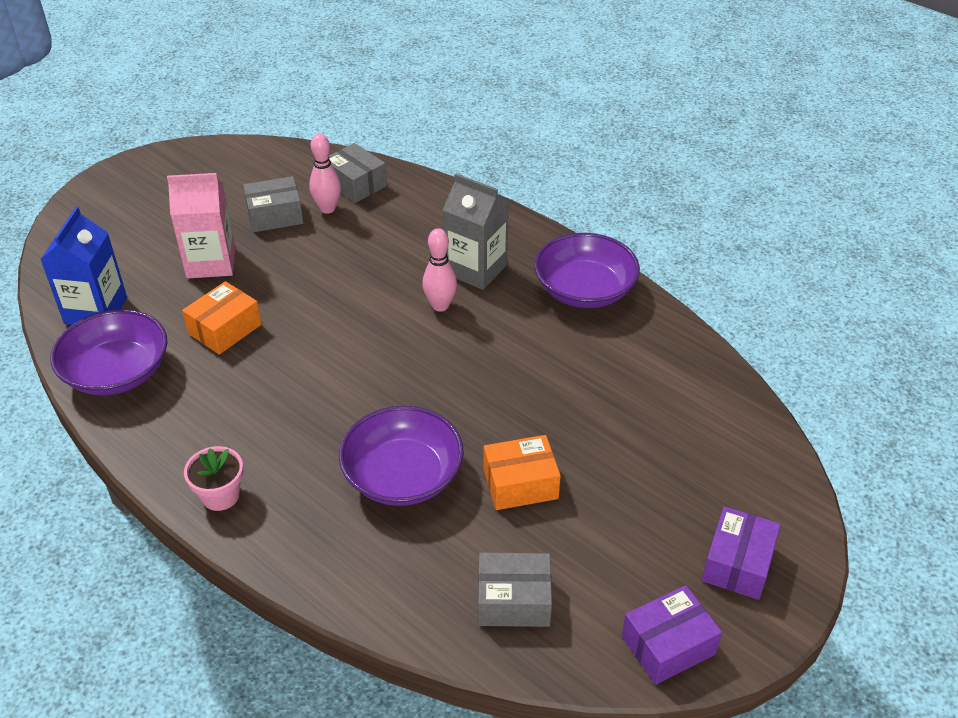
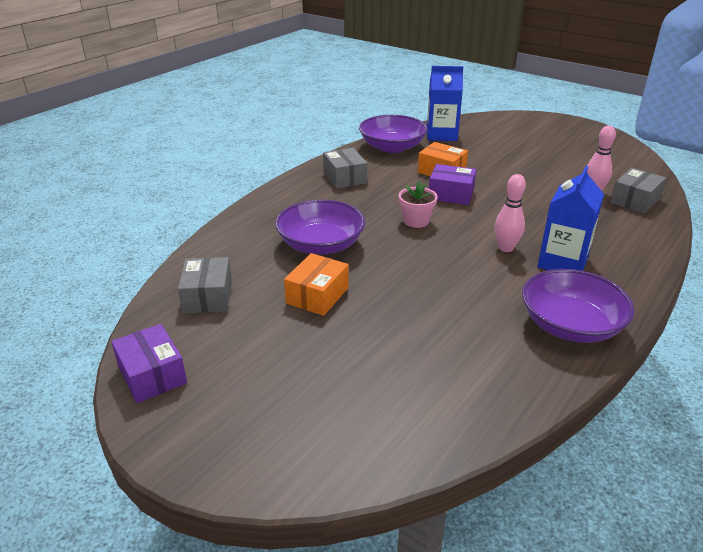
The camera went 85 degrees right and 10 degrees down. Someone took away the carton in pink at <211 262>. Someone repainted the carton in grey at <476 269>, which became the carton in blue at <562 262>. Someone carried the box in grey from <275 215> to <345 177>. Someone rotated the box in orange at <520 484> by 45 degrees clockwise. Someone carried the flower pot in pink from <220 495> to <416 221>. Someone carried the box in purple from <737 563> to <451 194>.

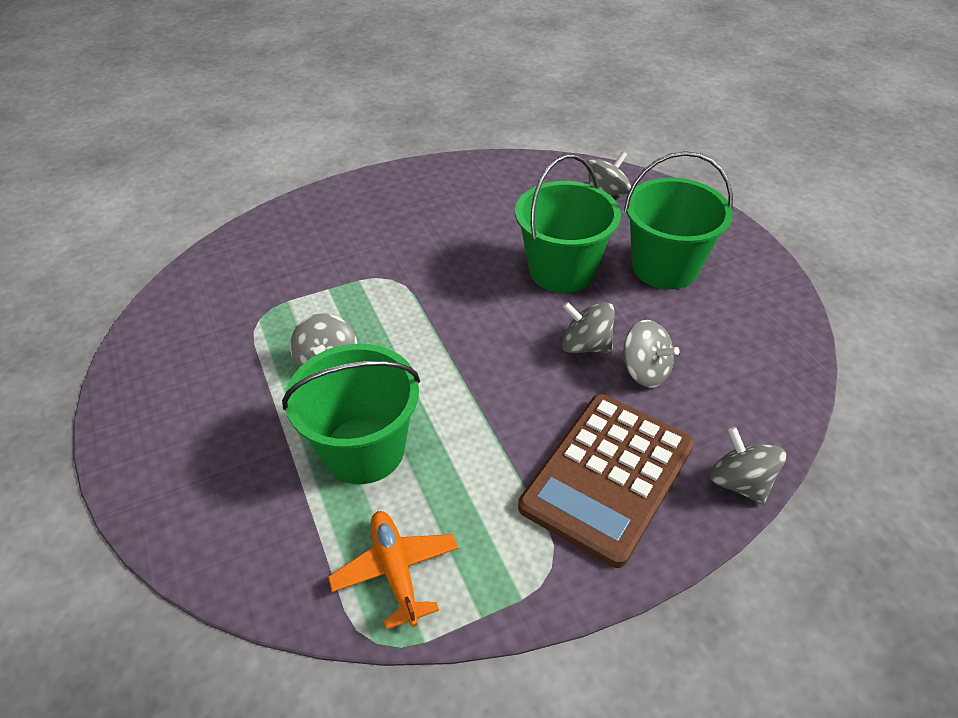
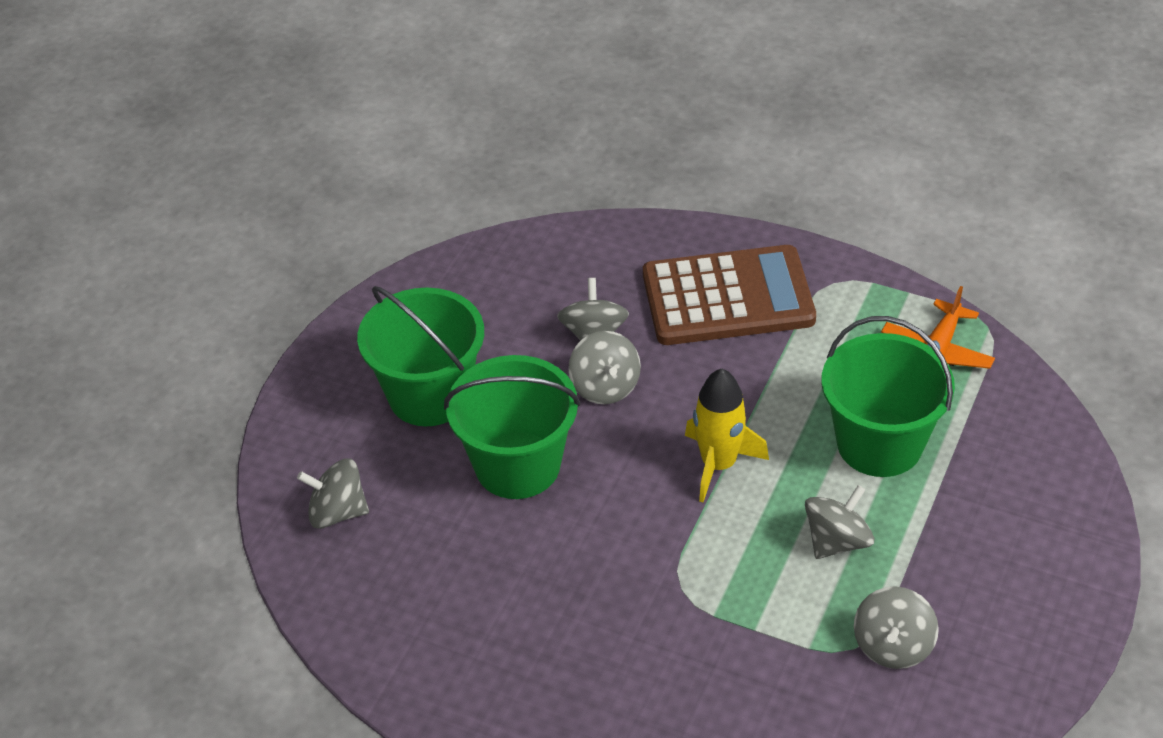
The camera went 130 degrees left and 0 degrees up. Someone carried the spinning top in grey from <739 482> to <893 646>. Someone put down the rocket in yellow at <718 464>.

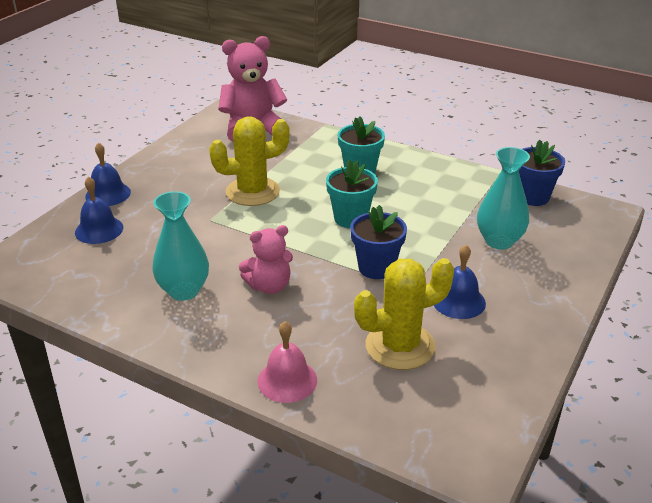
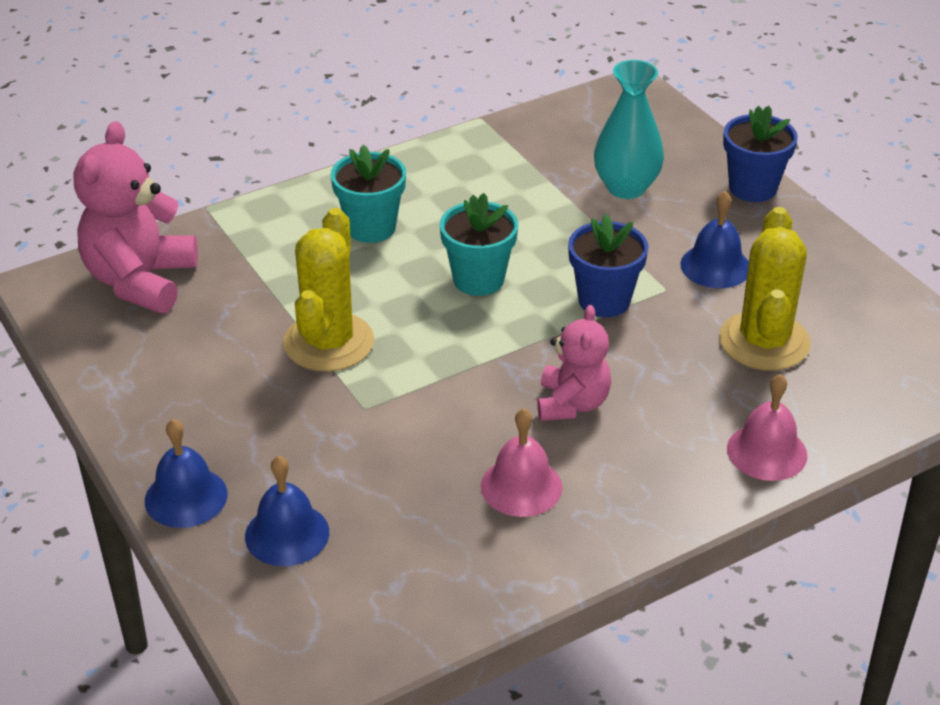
The camera went 60 degrees left and 5 degrees up. Someone carried the flower pot in blue from <532 197> to <752 188>. Someone swapped the vase in turquoise at <184 291> for the bell in pink at <521 486>.

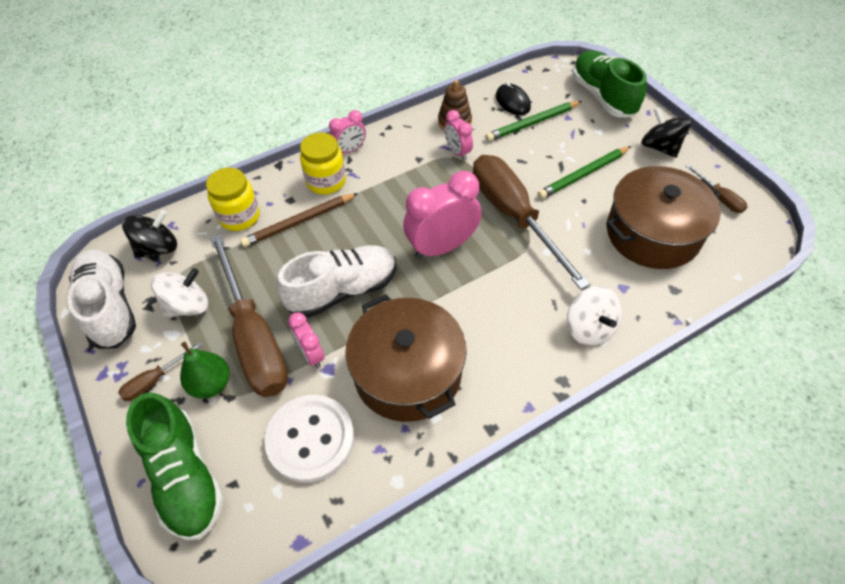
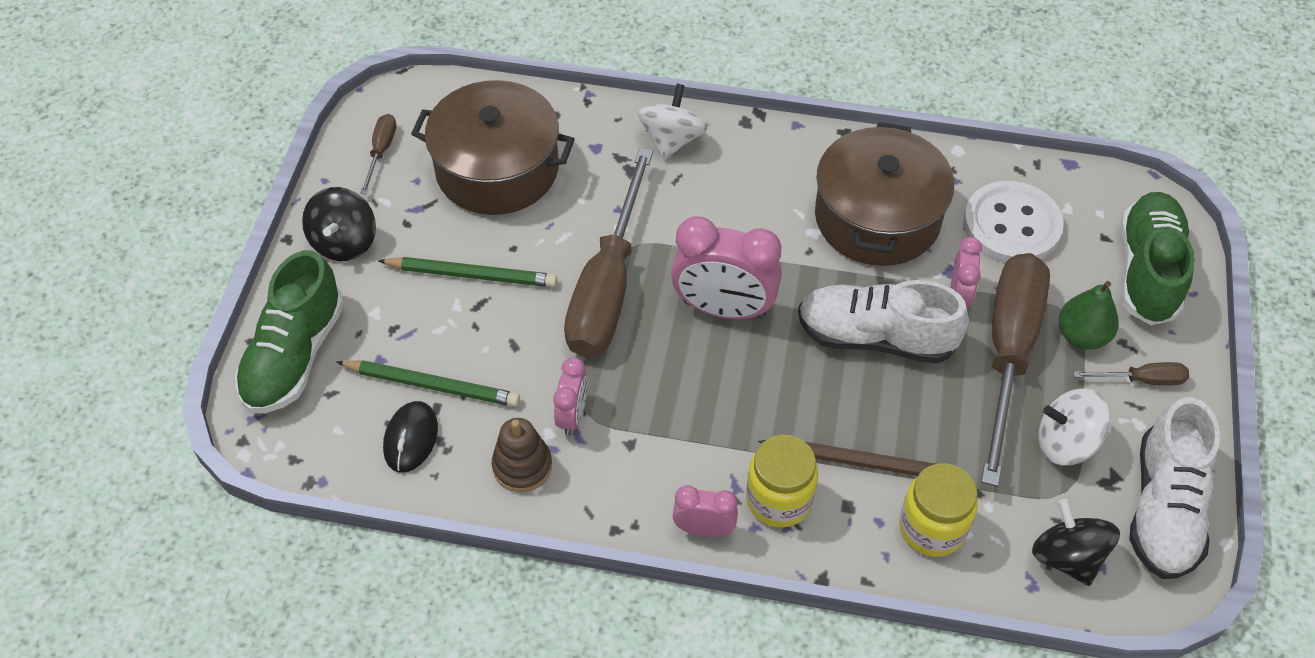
The camera went 140 degrees left and 0 degrees up. Someone rotated the spinning top in black at <158 248> by 60 degrees clockwise.

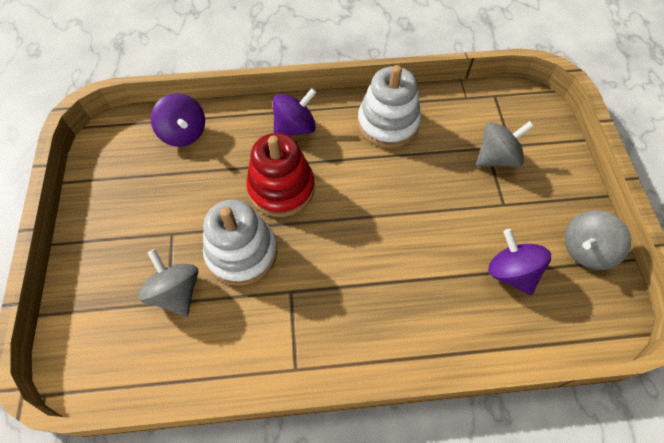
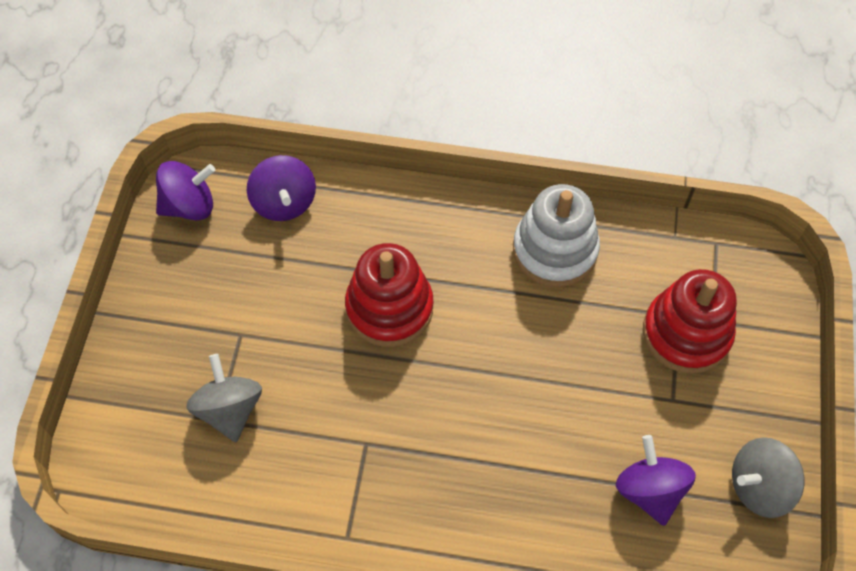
The camera went 15 degrees right and 0 degrees up. Someone carried the spinning top in purple from <295 127> to <189 206>. Someone swapped the spinning top in grey at <496 158> for the stacking toy in red at <686 333>. Someone took away the stacking toy in white at <242 252>.

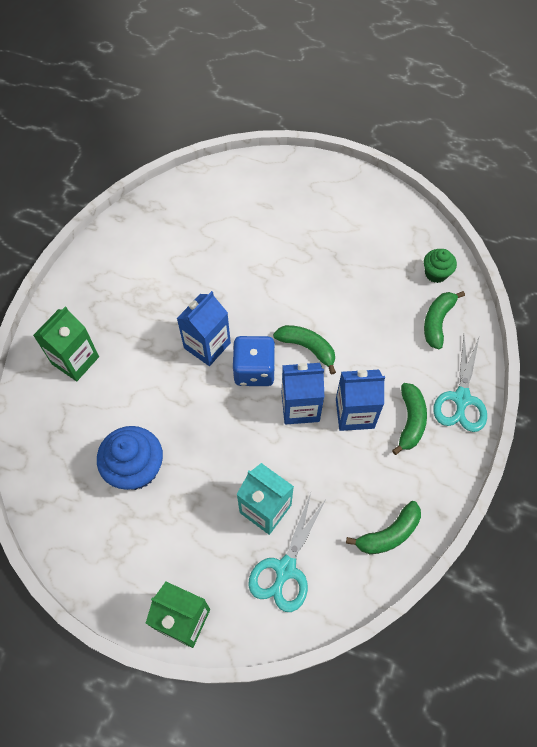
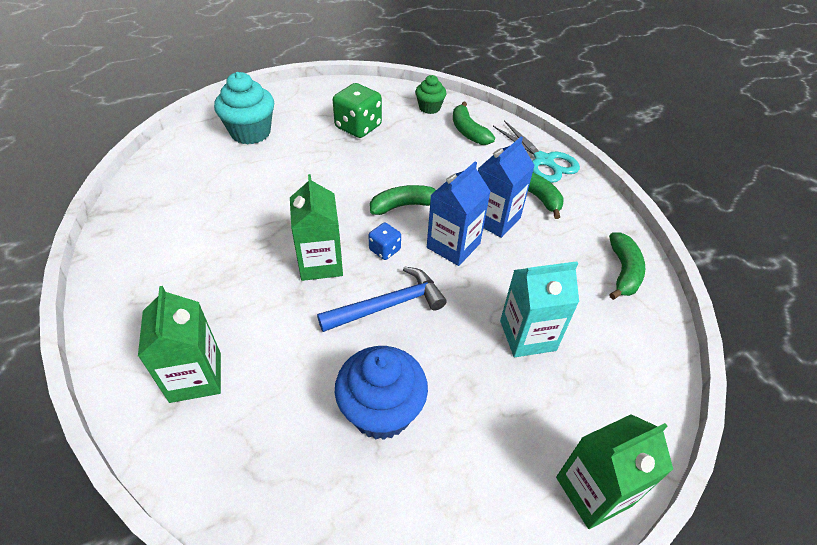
The camera went 50 degrees left and 15 degrees down. Someone repainted the carton in blue at <207 345>, which became the carton in green at <320 263>. Someone scaled the dice in blue at <254 370> by 0.54. Someone took away the scissors in turquoise at <285 569>. Someone put down the cupcake in turquoise at <250 133>. Someone put down the dice in green at <358 127>. Someone put down the hammer in blue at <388 305>.

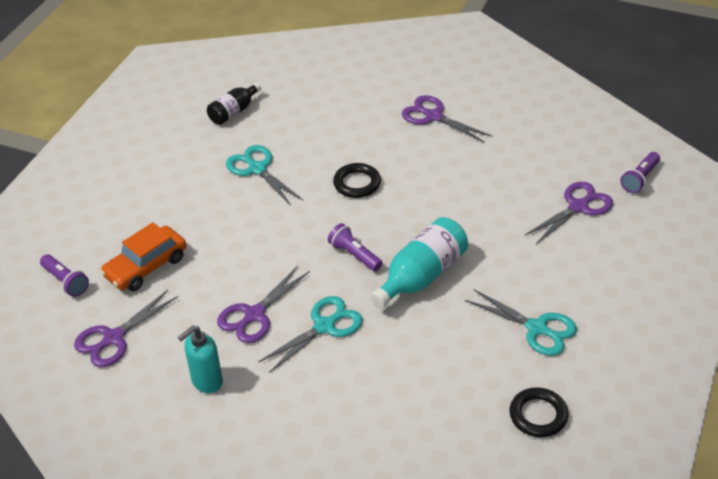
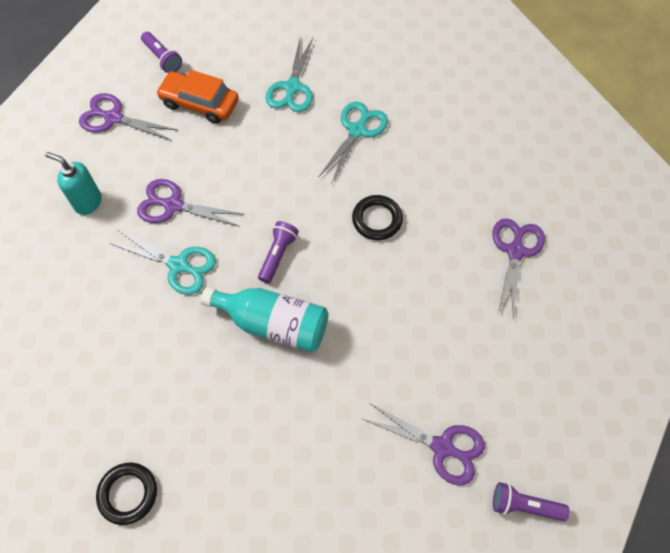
The camera went 65 degrees right and 20 degrees up. Someone took away the bottle in black at <234 112>. Someone rotated the flashlight in purple at <66 281> by 60 degrees counterclockwise. Someone carried the scissors in turquoise from <537 328> to <292 87>.

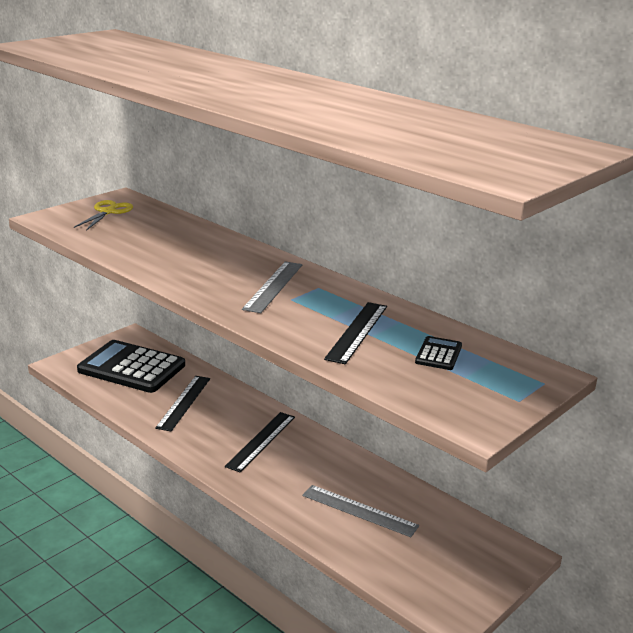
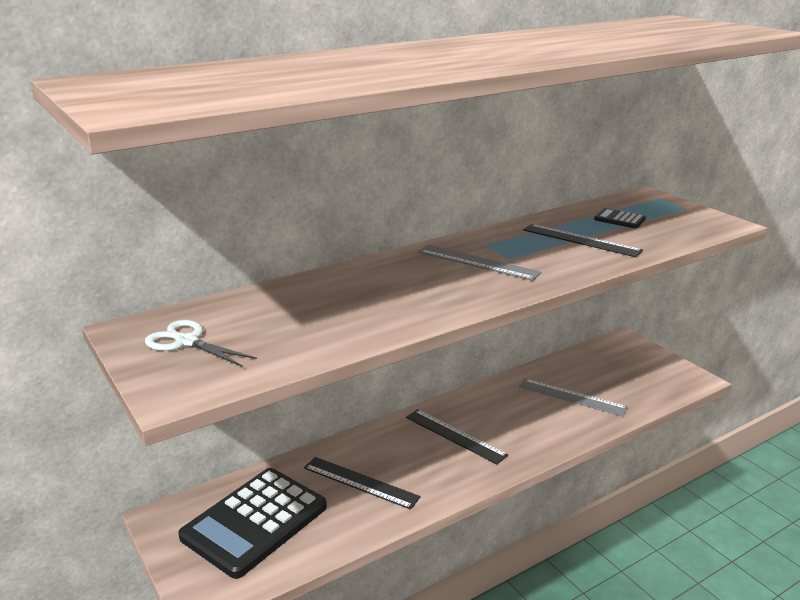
The camera went 75 degrees left and 0 degrees up. Someone repainted the scissors in yellow at <108 212>, which became the scissors in white at <186 341>. Someone rotated the ruler in grey at <359 510> by 75 degrees clockwise.

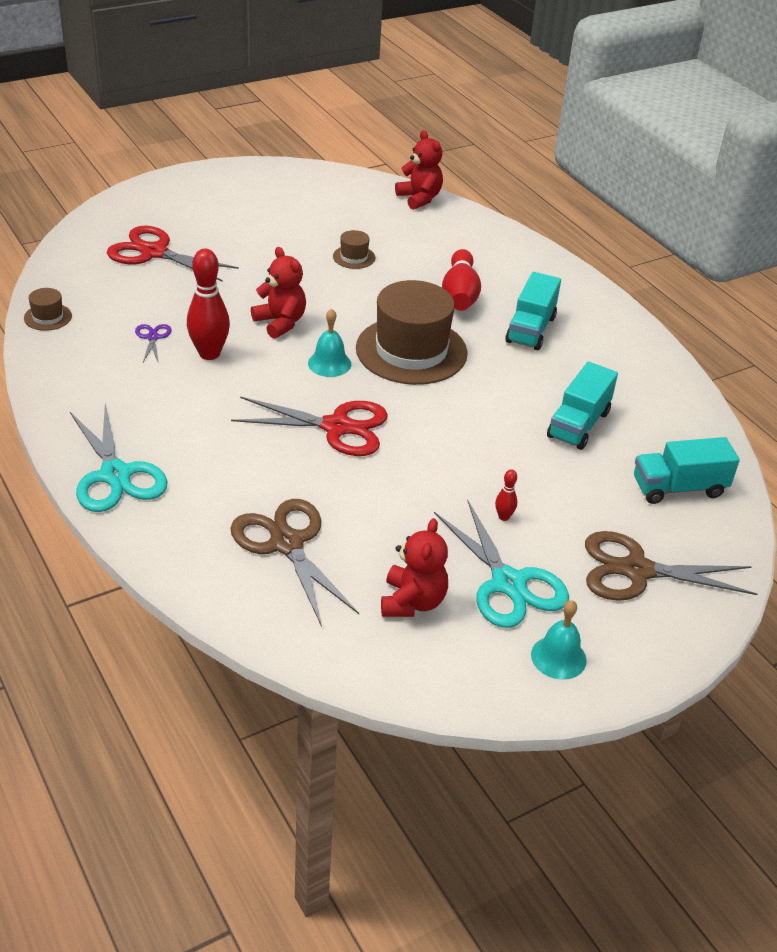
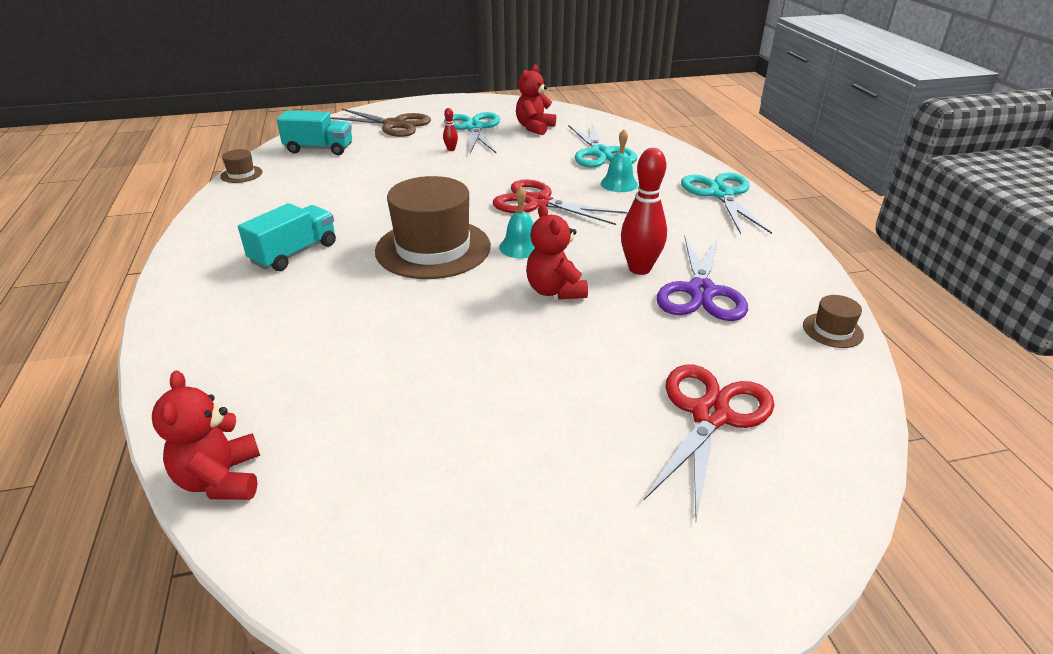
The camera went 160 degrees left and 5 degrees down. Someone rotated the scissors in red at <154 252> by 105 degrees counterclockwise. Someone carried the hat in brown from <354 257> to <241 174>. Someone took away the bowling pin in red at <460 294>. Someone scaled the scissors in purple at <152 337> by 2.16. Someone took away the truck in turquoise at <578 424>. Someone repainted the scissors in brown at <287 544>, which became the scissors in turquoise at <600 153>. Someone carried the bell in turquoise from <558 657> to <619 184>.

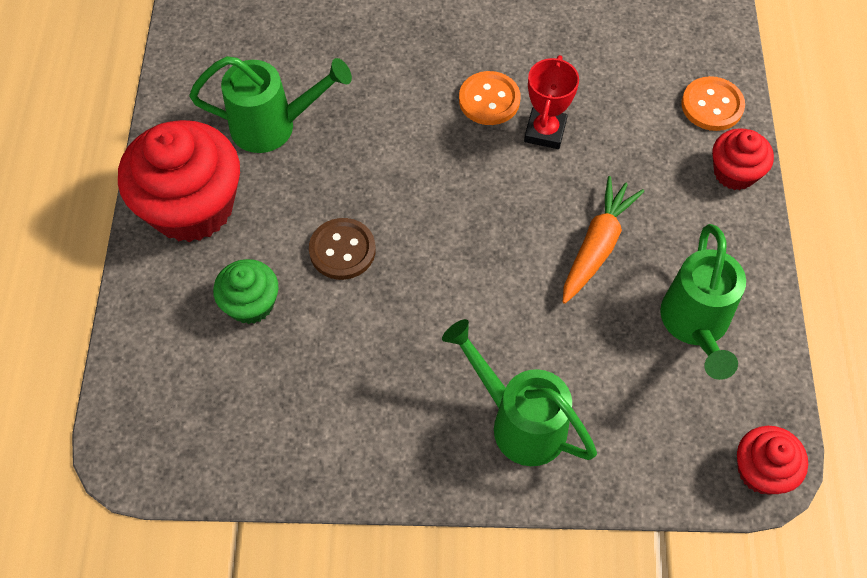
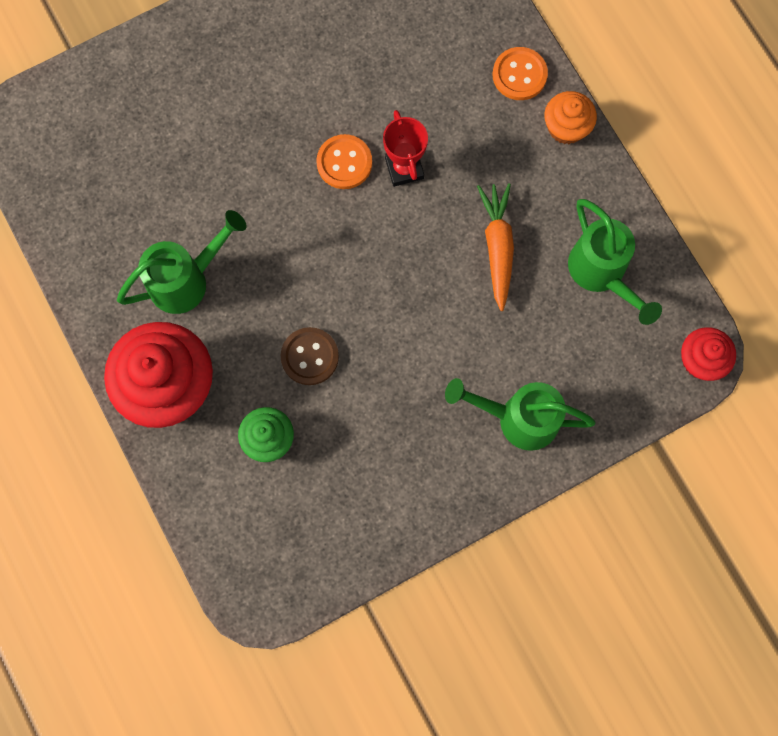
The camera went 30 degrees left and 15 degrees up. Someone repainted the cupcake in red at <734 172>, which became the cupcake in orange at <566 127>.

